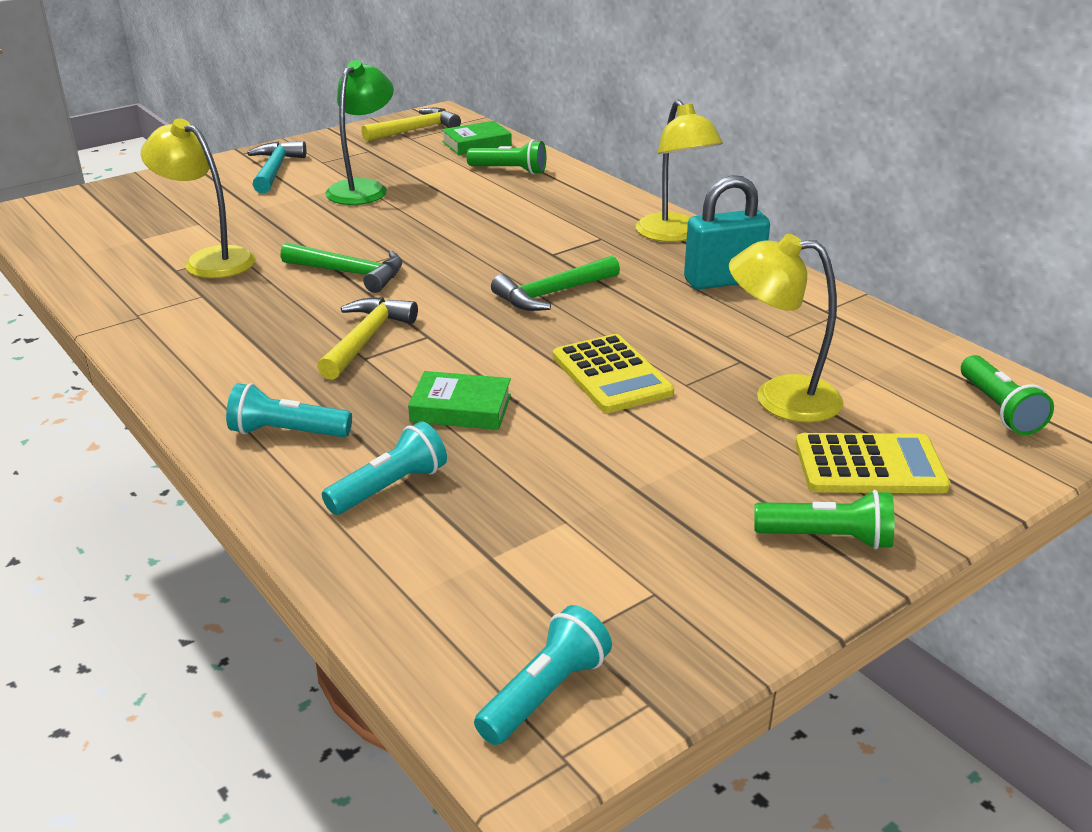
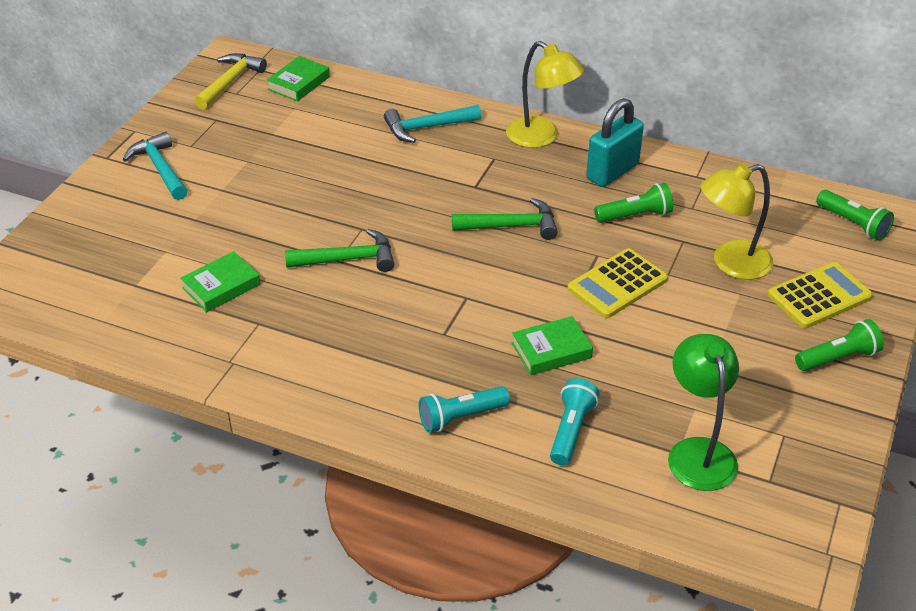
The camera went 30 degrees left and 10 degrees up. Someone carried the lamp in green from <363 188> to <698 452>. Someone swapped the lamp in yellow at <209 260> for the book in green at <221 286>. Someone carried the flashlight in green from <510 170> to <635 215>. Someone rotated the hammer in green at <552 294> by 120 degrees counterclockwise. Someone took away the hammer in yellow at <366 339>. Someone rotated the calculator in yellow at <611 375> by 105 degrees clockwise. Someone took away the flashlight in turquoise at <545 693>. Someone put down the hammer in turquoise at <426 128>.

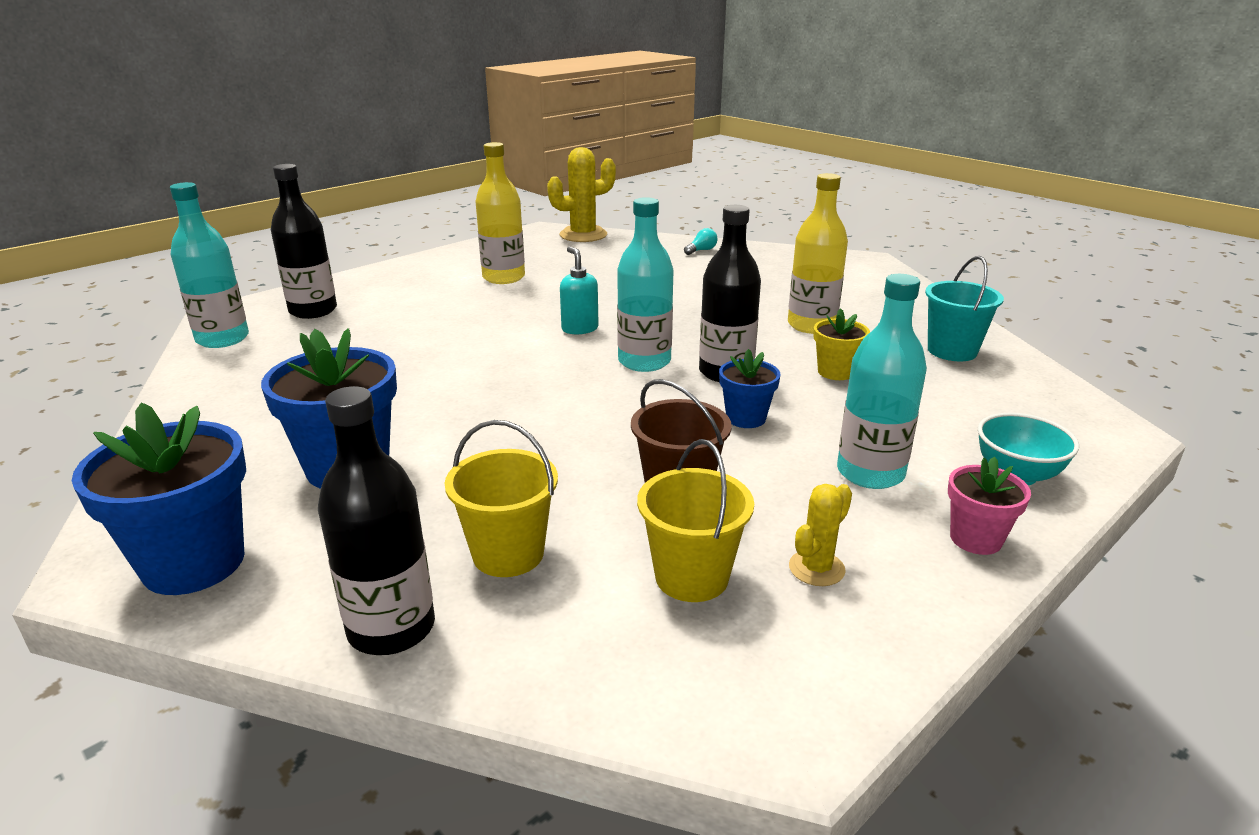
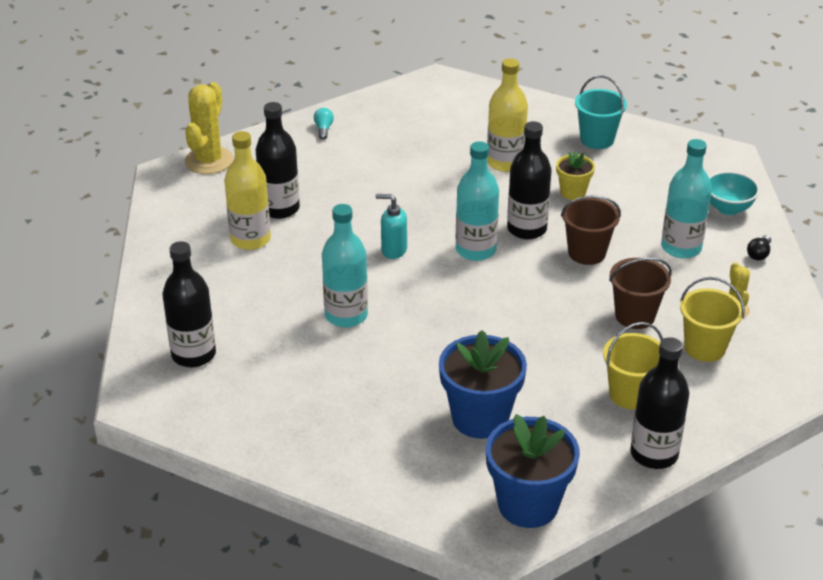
The camera went 50 degrees left and 10 degrees up. Someone carried the bottle in turquoise from <222 339> to <346 315>. Someone swapped the flower pot in blue at <746 418> for the bucket in brown at <587 253>. Someone swapped the flower pot in pink at <975 539> for the light bulb in black at <759 254>. Someone put down the bottle in black at <280 208>.

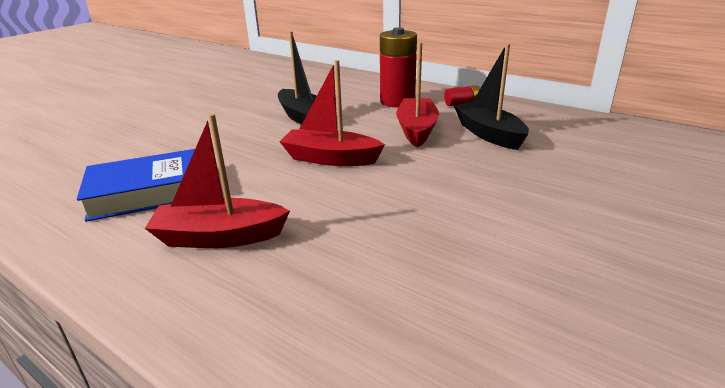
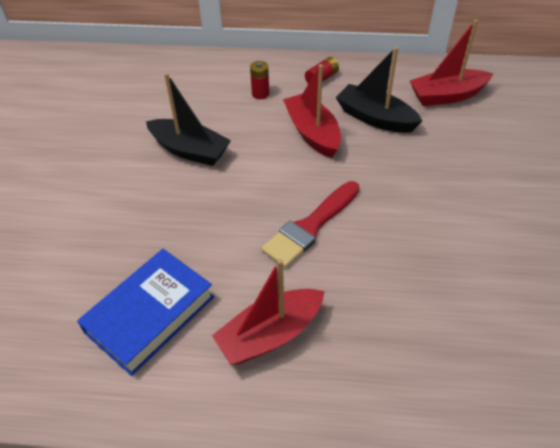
The camera went 30 degrees left and 20 degrees up. Someone scaled the battery in red at <397 101> by 0.48. Someone carried the boat in red from <330 158> to <447 96>. Someone put down the brush in red at <310 227>.

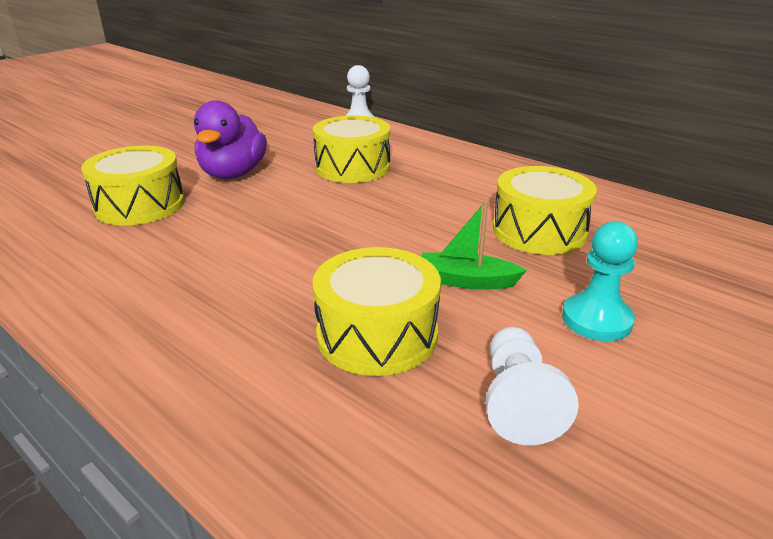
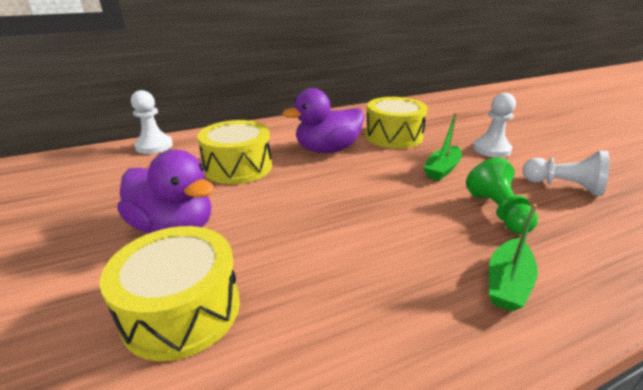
The camera went 65 degrees left and 0 degrees up. Someone repainted the pawn in turquoise at <596 319>, which became the pawn in white at <491 149>. Someone swapped the drum in yellow at <377 334> for the pawn in green at <498 212>. Someone put down the duck in purple at <327 150>. Someone put down the boat in green at <507 283>.

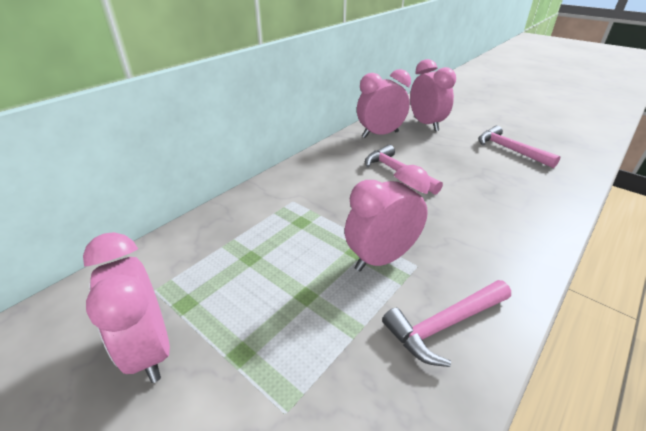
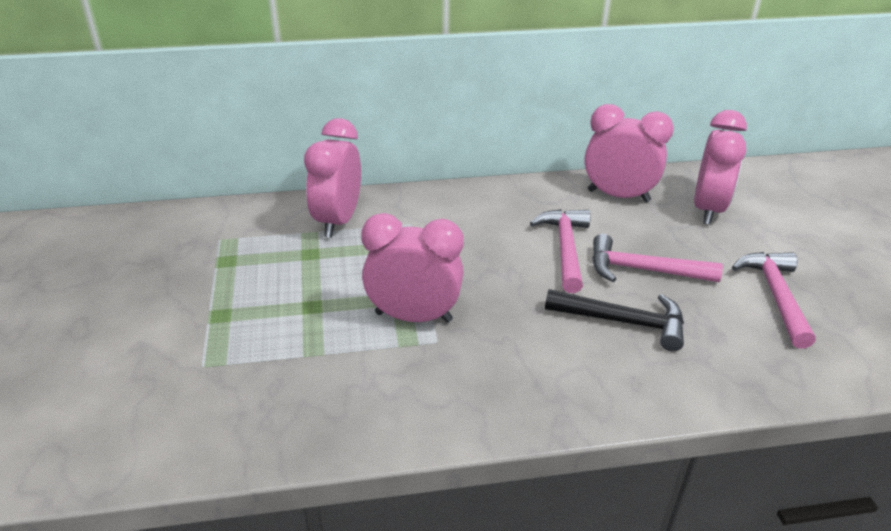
The camera went 40 degrees right and 0 degrees up. Someone carried the clock in pink from <149 349> to <338 221>. Someone carried the hammer in pink from <444 325> to <643 270>. Someone put down the hammer in black at <623 322>.

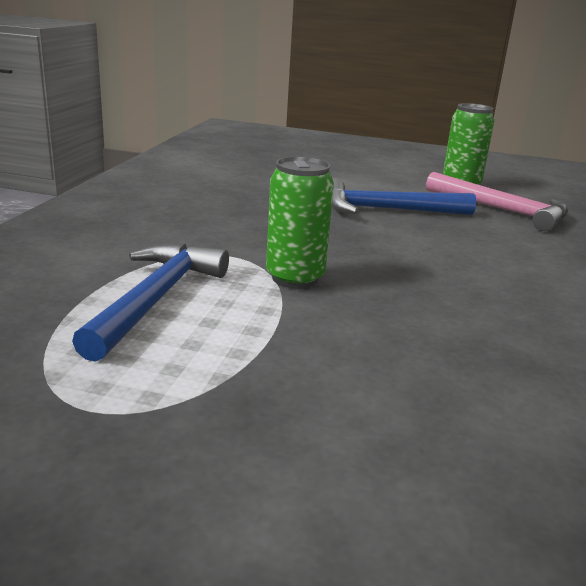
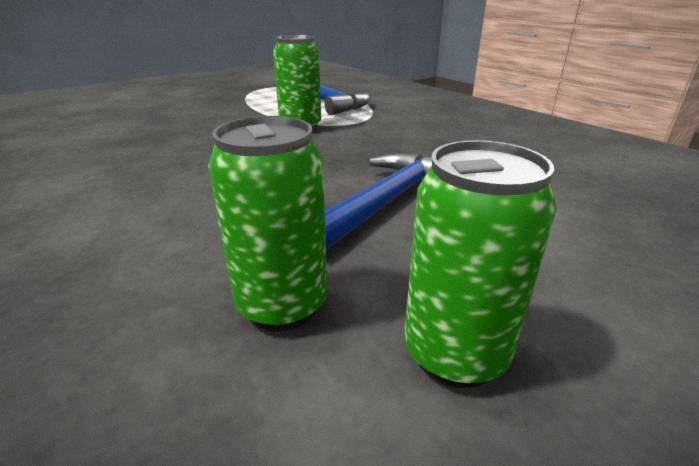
The camera went 130 degrees right and 5 degrees up. Someone swapped the hammer in pink at <502 210> for the can in green at <282 305>.

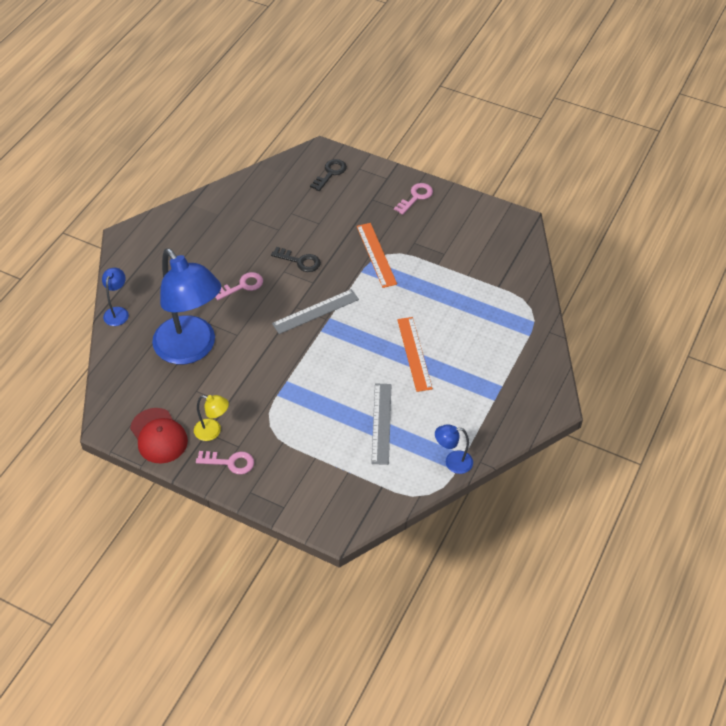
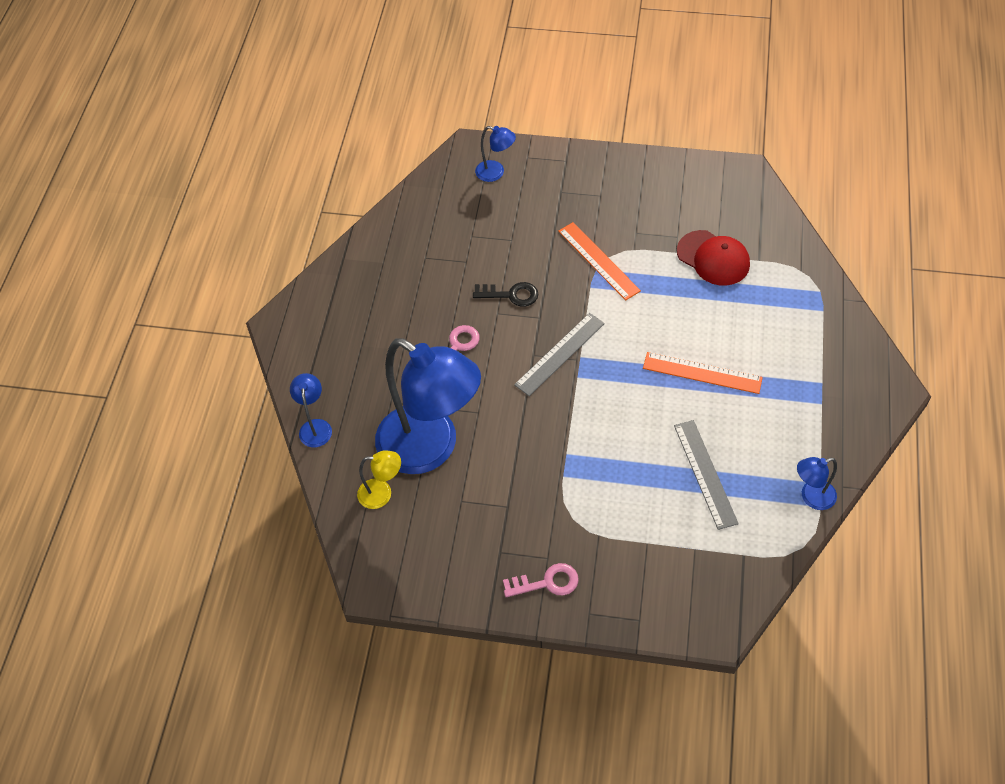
The camera went 15 degrees left and 5 degrees up. Someone swapped the key in black at <330 173> for the lamp in blue at <495 173>. Someone took away the key in pink at <416 197>. Someone rotated the ruler in orange at <414 353> by 45 degrees counterclockwise. Someone carried the lamp in yellow from <213 431> to <382 493>. Someone carried the cap in red from <159 436> to <713 258>.

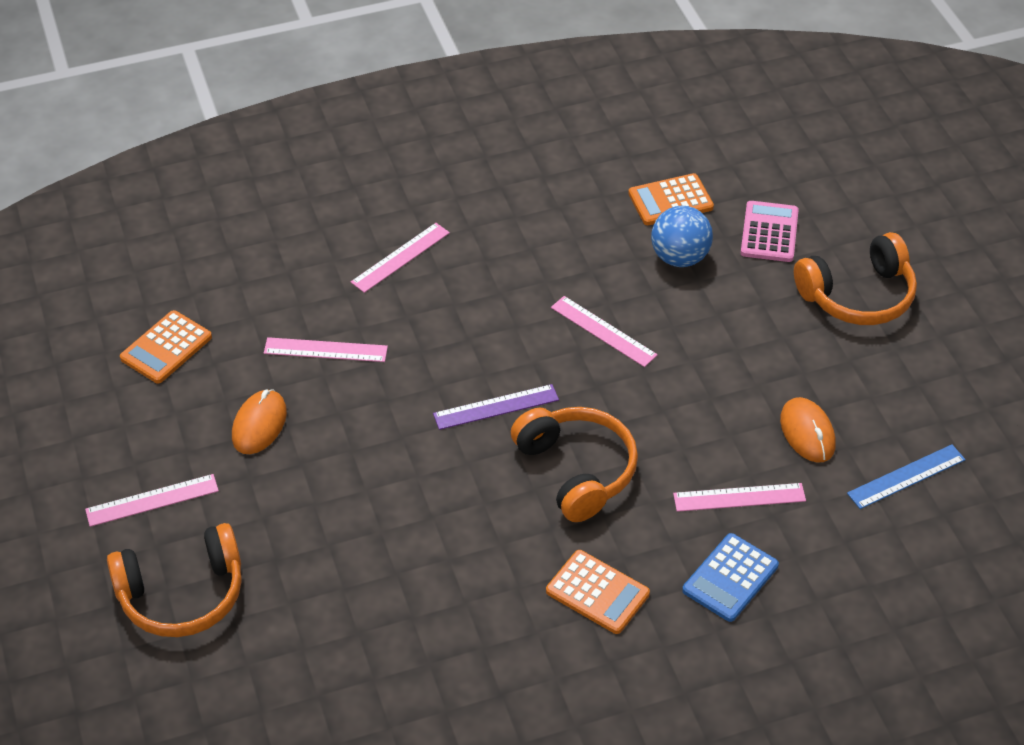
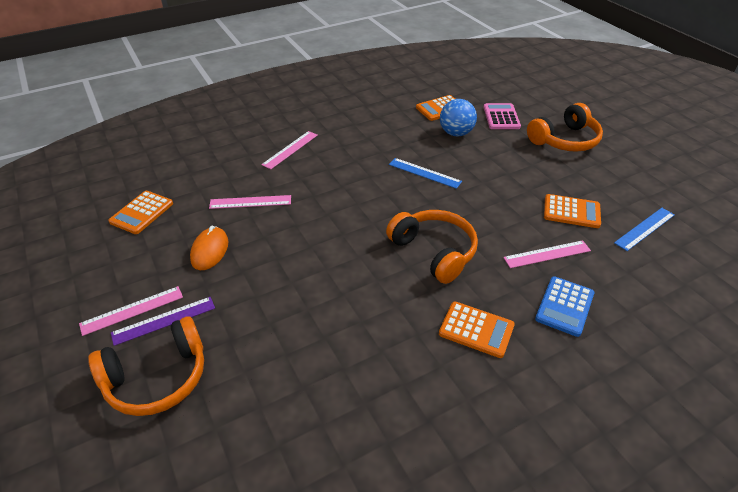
The camera went 10 degrees left and 5 degrees down. Someone repainted the ruler in pink at <603 331>, which became the ruler in blue at <424 173>. Someone carried the ruler in purple from <496 407> to <164 320>. Someone swapped the mouse in orange at <807 432> for the calculator in orange at <571 212>.

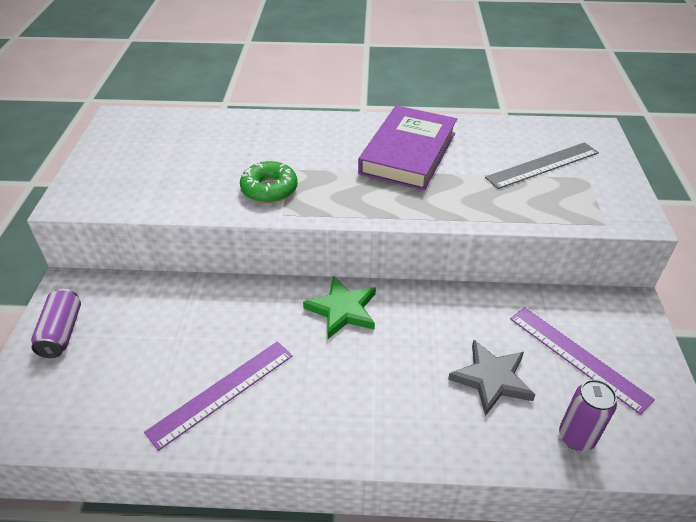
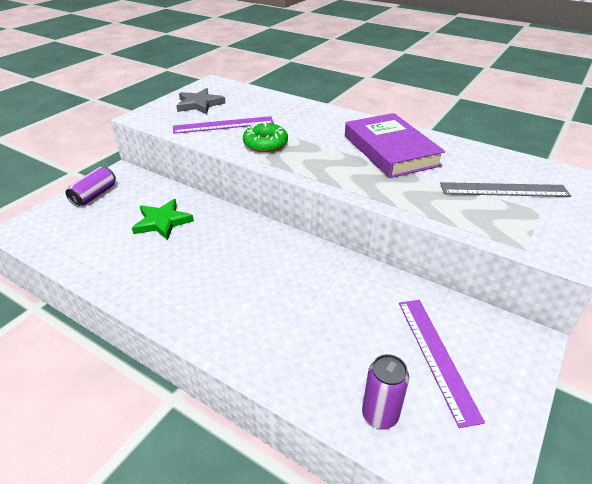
The camera went 30 degrees right and 5 degrees down. Someone rotated the book in purple at <408 153> by 75 degrees counterclockwise. Someone carried the star in green from <343 310> to <162 222>. Someone carried the star in grey from <491 379> to <199 104>. Someone carried the ruler in purple from <222 392> to <223 125>.

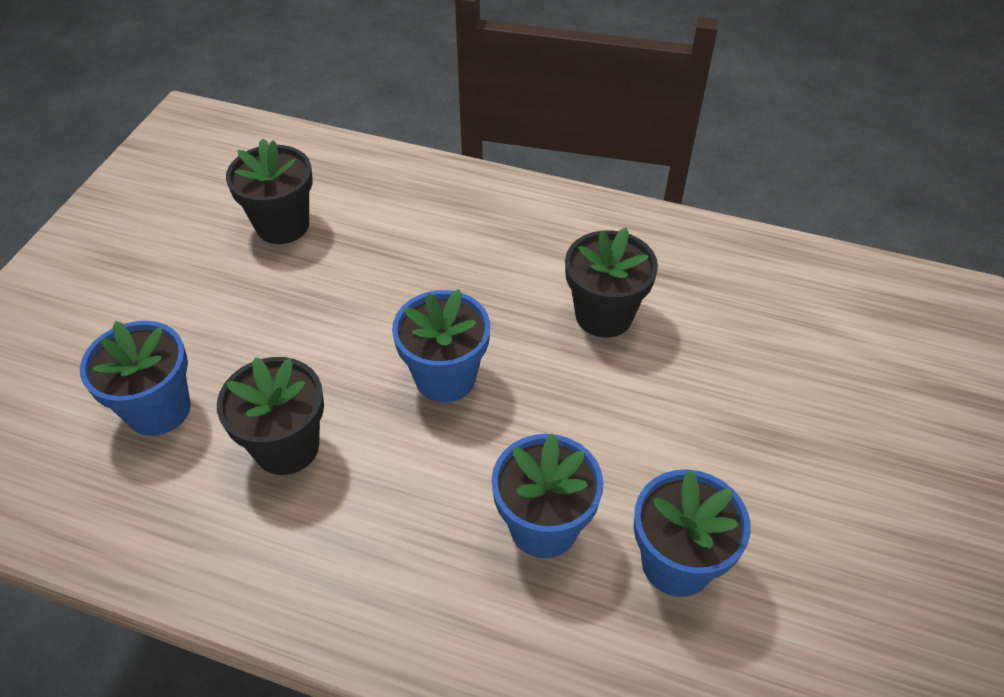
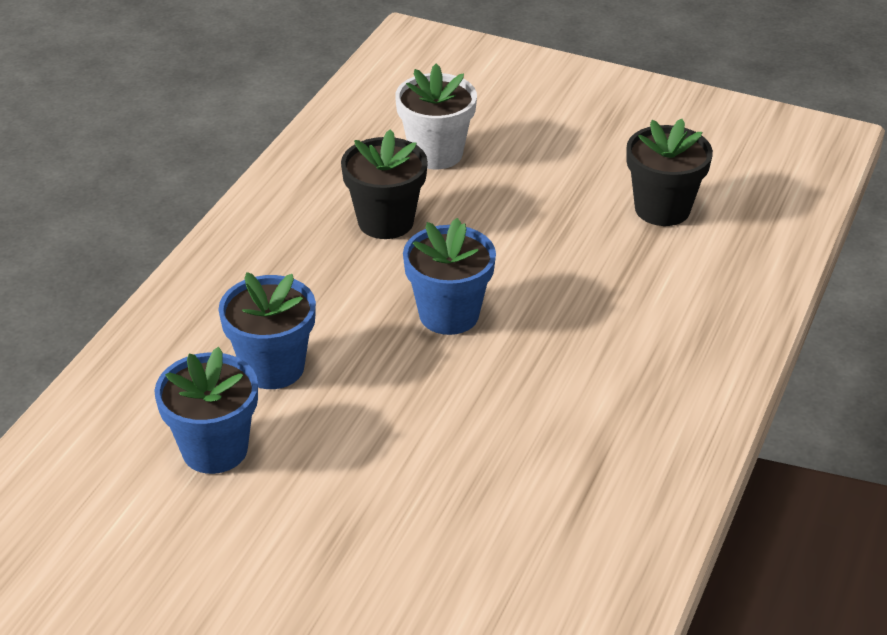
The camera went 95 degrees right and 10 degrees down. Someone took away the flower pot in black at <604 315>. Someone repainted the flower pot in blue at <158 409>, which became the flower pot in white at <436 153>.

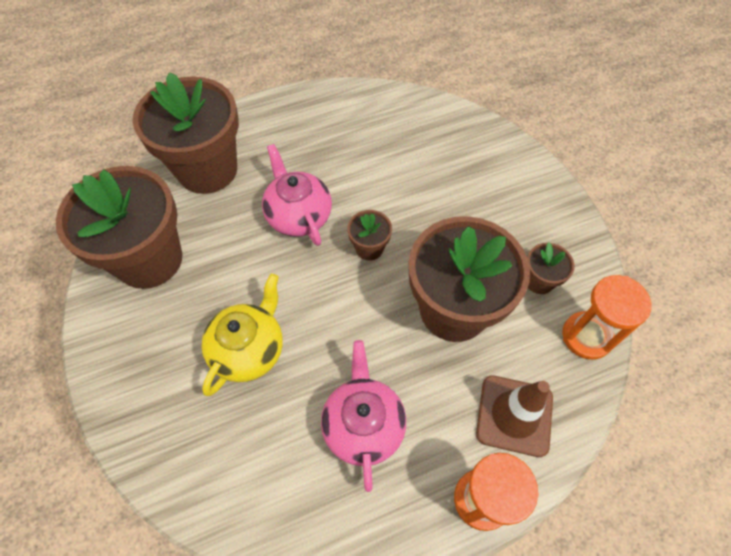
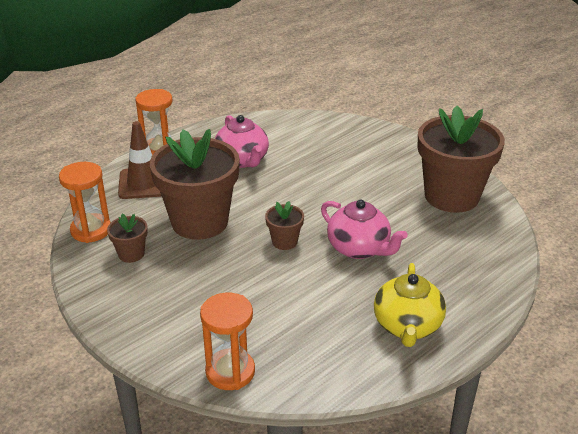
The camera went 160 degrees right and 25 degrees down. Someone took away the flower pot in brown at <207 170>. Someone carried the teapot in yellow from <249 349> to <407 326>. Someone put down the hourglass in orange at <230 372>.

